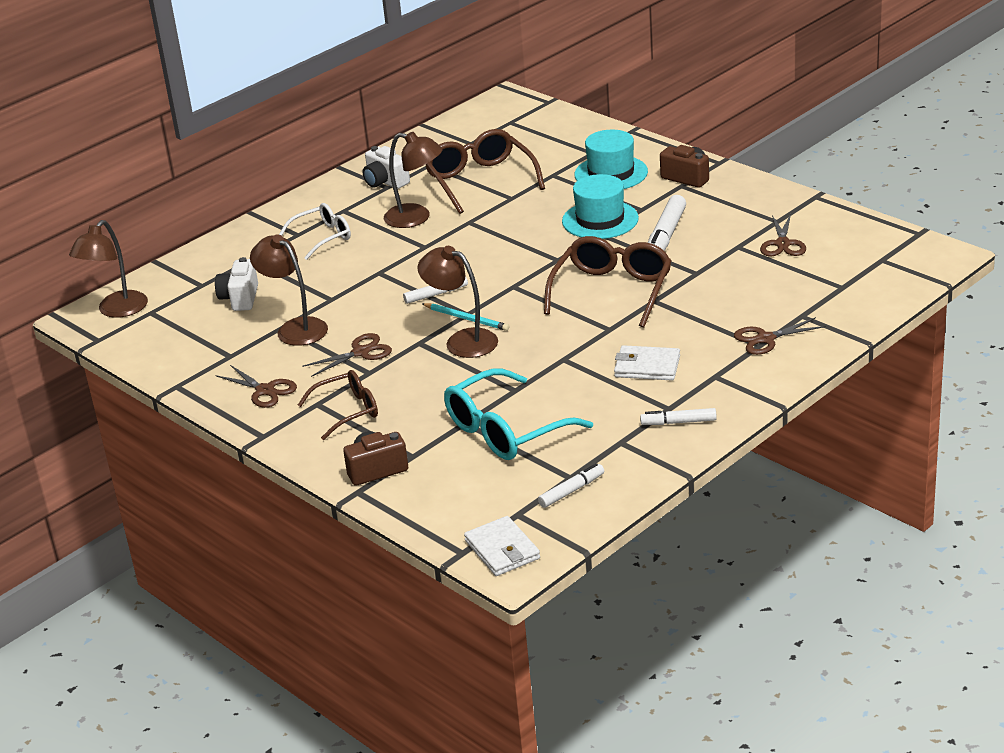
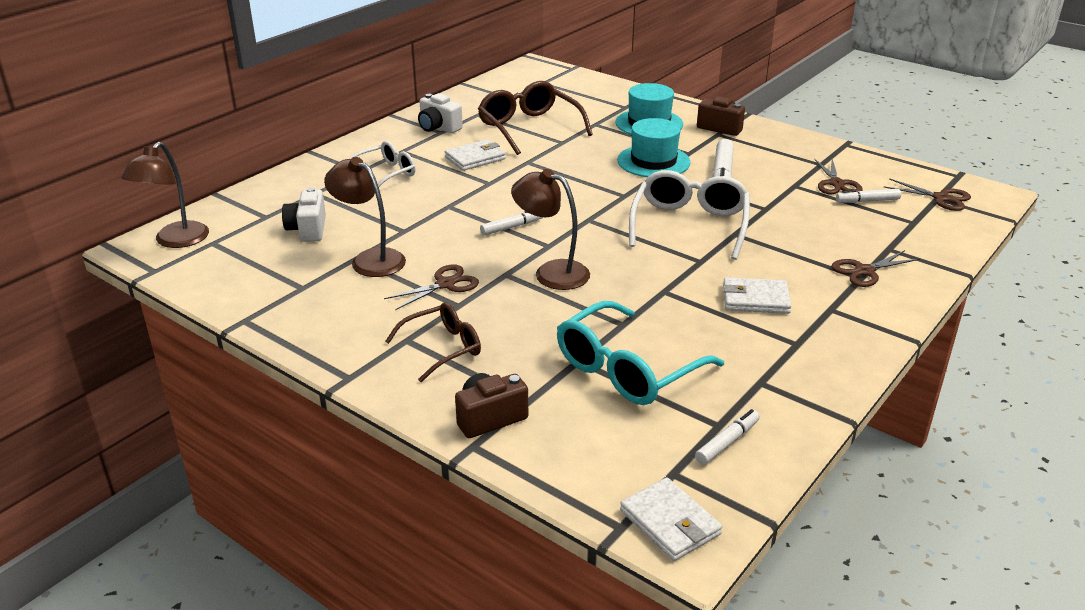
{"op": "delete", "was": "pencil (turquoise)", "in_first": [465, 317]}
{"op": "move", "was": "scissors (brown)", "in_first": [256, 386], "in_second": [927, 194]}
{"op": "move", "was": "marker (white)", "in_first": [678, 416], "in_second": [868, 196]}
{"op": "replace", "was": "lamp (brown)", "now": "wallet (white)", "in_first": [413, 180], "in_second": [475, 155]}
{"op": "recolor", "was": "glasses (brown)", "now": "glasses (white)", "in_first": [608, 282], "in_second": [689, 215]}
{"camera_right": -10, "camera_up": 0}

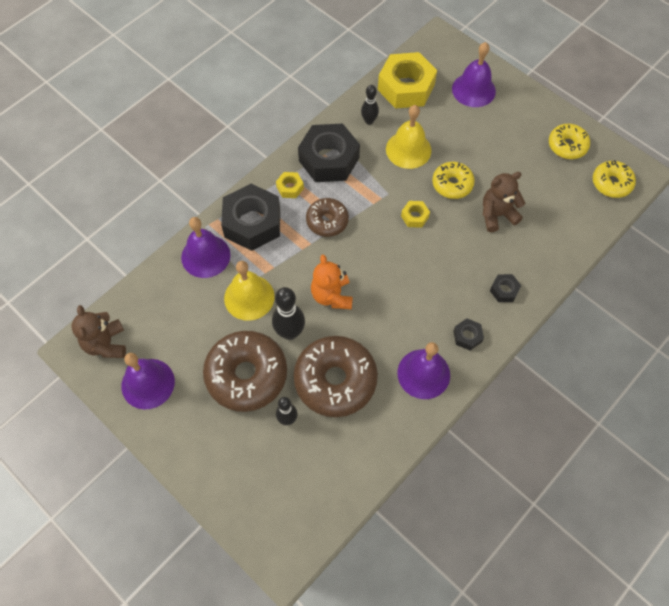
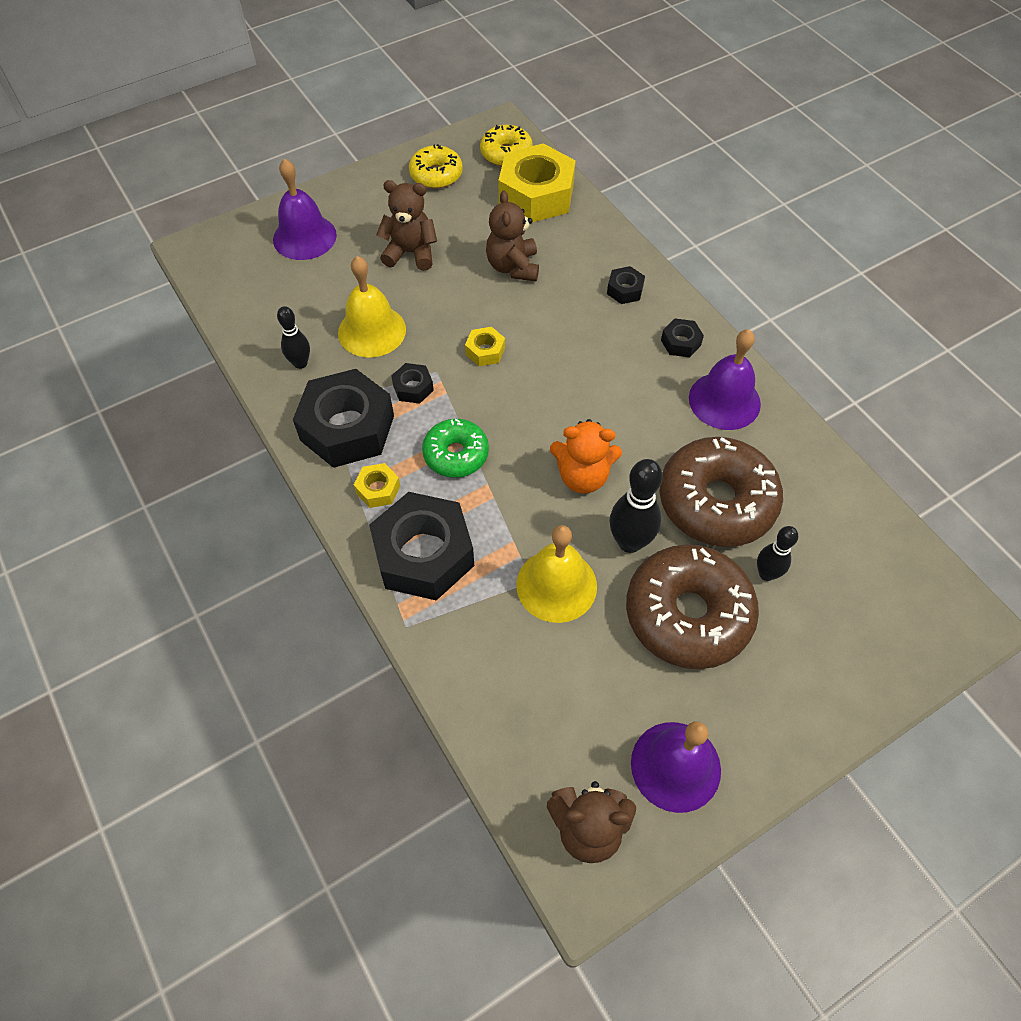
{"op": "delete", "was": "bell (purple)", "in_first": [206, 247]}
{"op": "delete", "was": "donut (yellow)", "in_first": [453, 180]}
{"op": "insert", "now": "teddy bear (brown)", "in_second": [406, 225]}
{"op": "insert", "now": "nut (black)", "in_second": [412, 383]}
{"op": "move", "was": "nut (yellow)", "in_first": [407, 80], "in_second": [537, 182]}
{"op": "recolor", "was": "donut (brown)", "now": "donut (green)", "in_first": [327, 217], "in_second": [455, 448]}
{"camera_right": -75, "camera_up": -5}

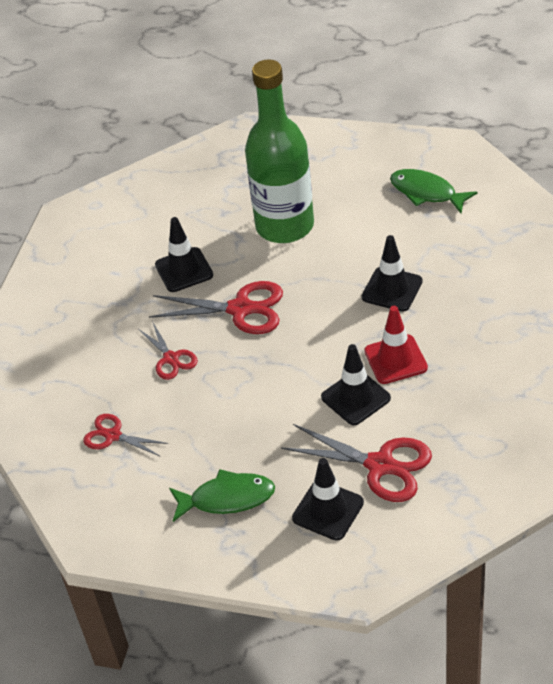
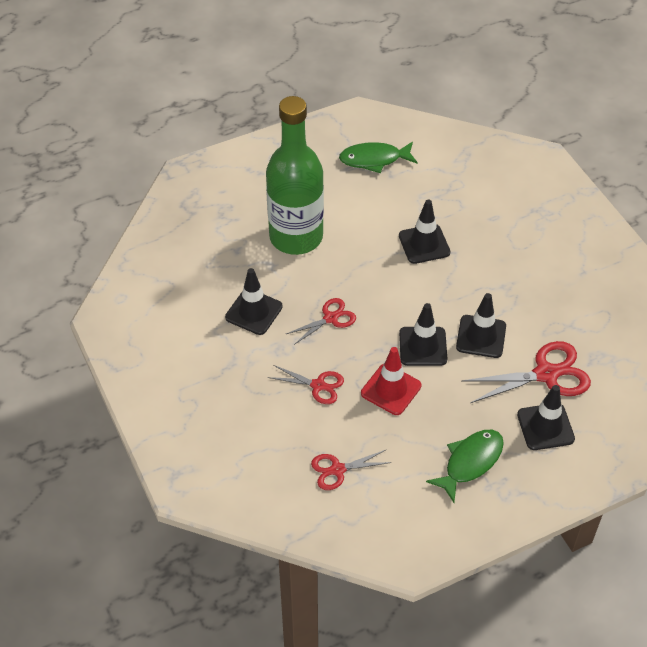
{"op": "insert", "now": "traffic cone (black)", "in_second": [423, 334]}
{"op": "move", "was": "traffic cone (red)", "in_first": [396, 345], "in_second": [391, 381]}
{"op": "resize", "was": "scissors (red)", "in_first": [216, 307], "in_second": [321, 321], "ratio": 0.59}
{"camera_right": -45, "camera_up": 5}

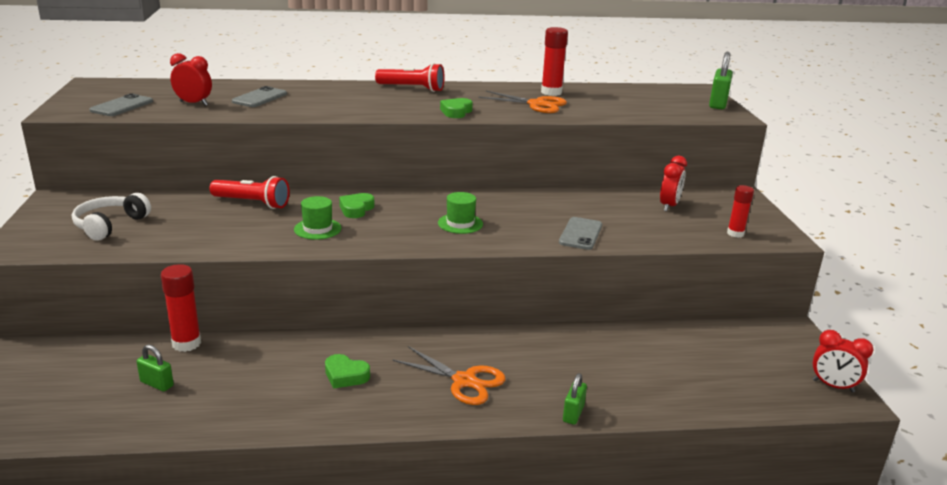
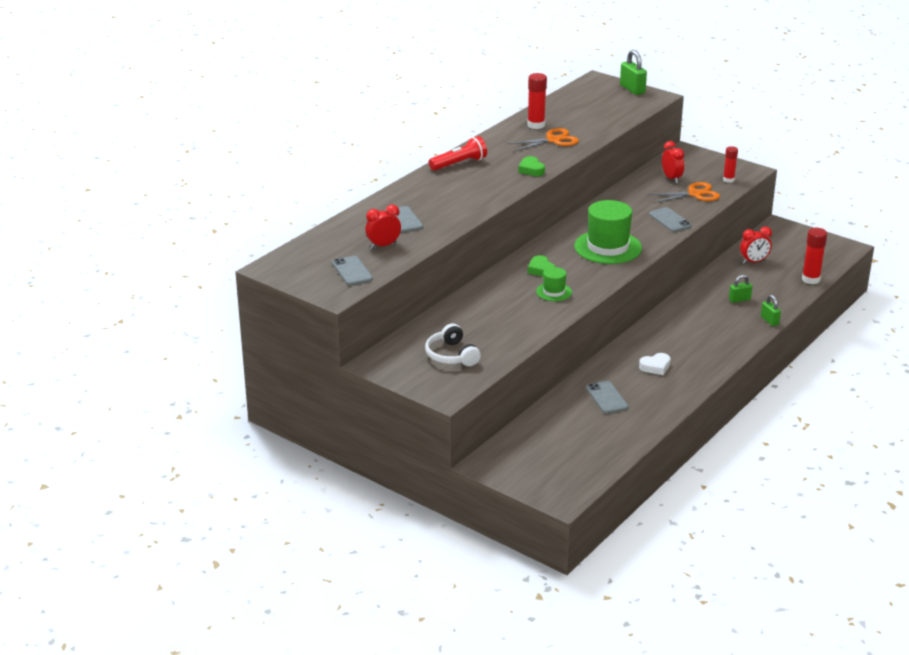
{"op": "delete", "was": "flashlight (red)", "in_first": [250, 192]}
{"op": "insert", "now": "phone (grey)", "in_second": [607, 397]}
{"op": "move", "was": "padlock (green)", "in_first": [155, 368], "in_second": [740, 289]}
{"op": "move", "was": "glue stick (red)", "in_first": [181, 308], "in_second": [814, 256]}
{"op": "move", "was": "scissors (orange)", "in_first": [449, 375], "in_second": [683, 192]}
{"op": "move", "was": "clock (red)", "in_first": [843, 361], "in_second": [756, 245]}
{"op": "recolor", "was": "heart (green)", "now": "heart (white)", "in_first": [347, 371], "in_second": [655, 364]}
{"op": "resize", "was": "hat (green)", "in_first": [460, 213], "in_second": [608, 232], "ratio": 1.98}
{"camera_right": -45, "camera_up": 5}

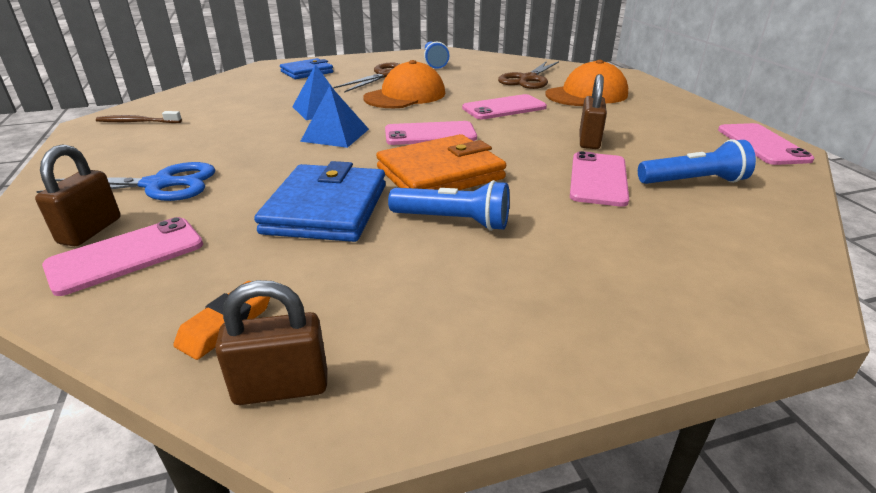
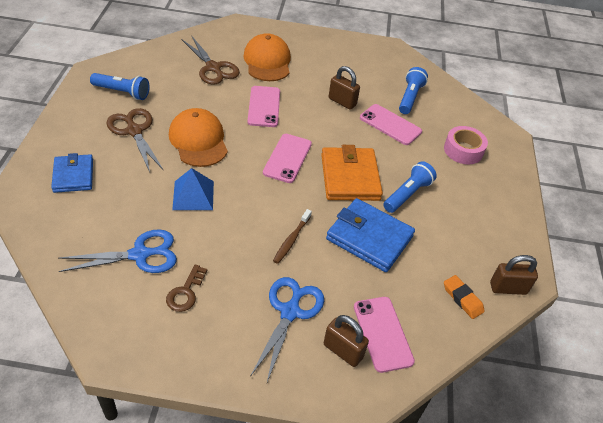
{"op": "delete", "was": "pyramid (blue)", "in_first": [334, 117]}
{"op": "delete", "was": "phone (pink)", "in_first": [766, 144]}
{"op": "insert", "now": "scissors (blue)", "in_second": [117, 251]}
{"op": "insert", "now": "key (brown)", "in_second": [186, 288]}
{"op": "insert", "now": "tape (pink)", "in_second": [466, 145]}
{"op": "move", "was": "toothbrush (brown)", "in_first": [139, 117], "in_second": [292, 236]}
{"op": "rotate", "was": "padlock (brown)", "in_first": [271, 342], "in_second": [514, 275], "clockwise": 75}
{"camera_right": -70, "camera_up": 15}

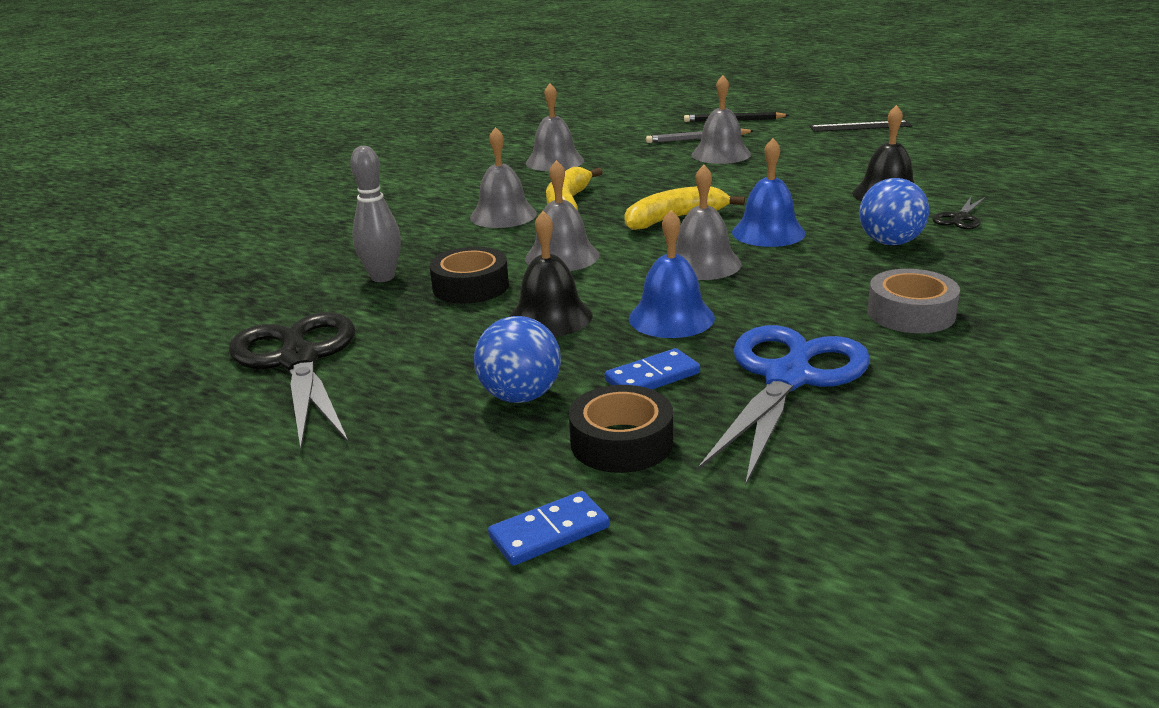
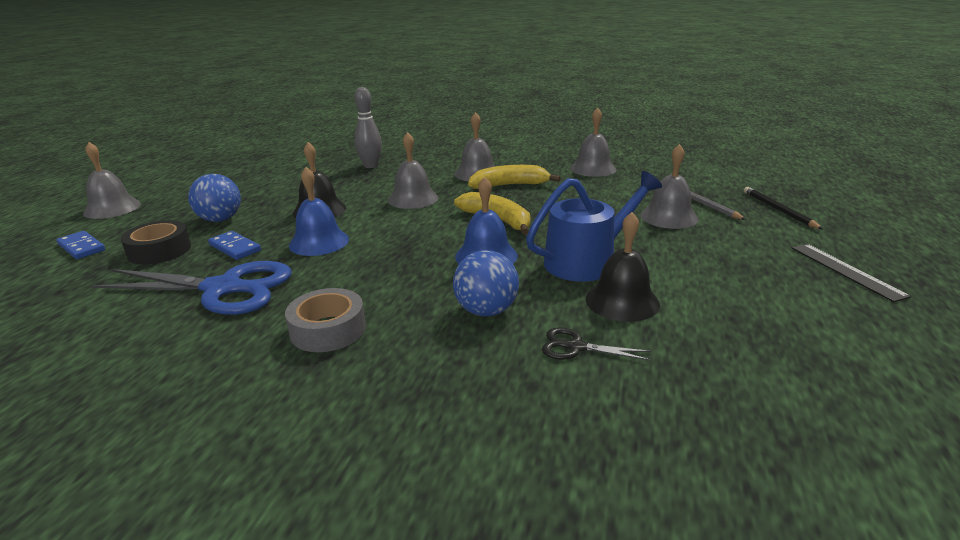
{"op": "delete", "was": "scissors (black)", "in_first": [292, 380]}
{"op": "delete", "was": "tape (black)", "in_first": [469, 275]}
{"op": "insert", "now": "watering can (blue)", "in_second": [594, 226]}
{"op": "move", "was": "bell (grey)", "in_first": [709, 222], "in_second": [112, 180]}
{"camera_right": 70, "camera_up": 0}

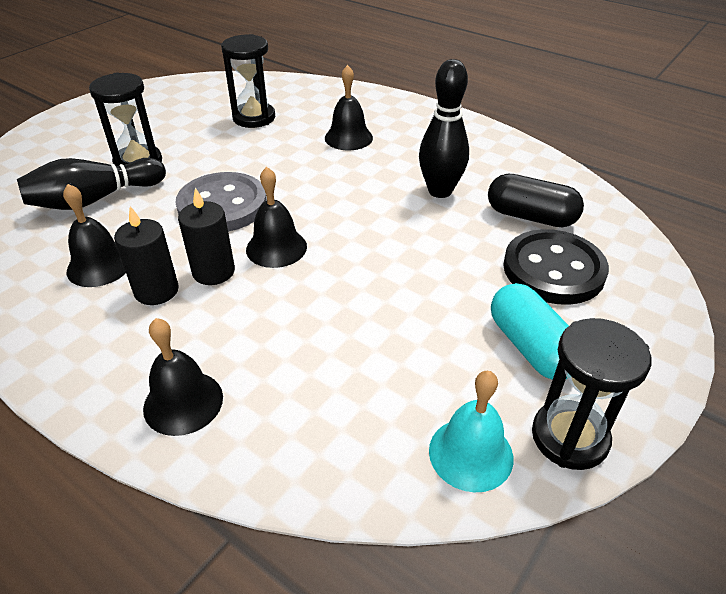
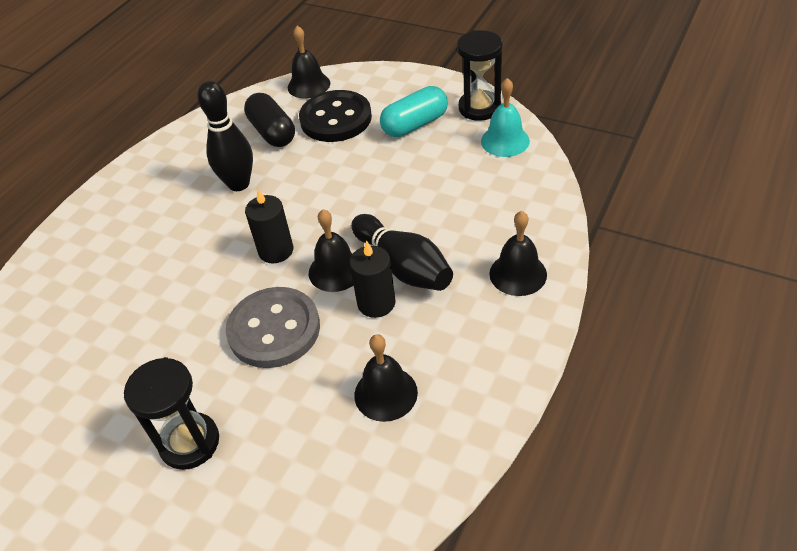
{"op": "delete", "was": "hourglass (black)", "in_first": [248, 81]}
{"op": "move", "was": "bowling pin (black)", "in_first": [91, 184], "in_second": [402, 252]}
{"op": "move", "was": "candle (black)", "in_first": [146, 255], "in_second": [269, 226]}
{"op": "move", "was": "bell (black)", "in_first": [349, 107], "in_second": [309, 62]}
{"op": "rotate", "was": "capsule (black)", "in_first": [536, 200], "in_second": [269, 120], "clockwise": -45}
{"camera_right": -95, "camera_up": 5}

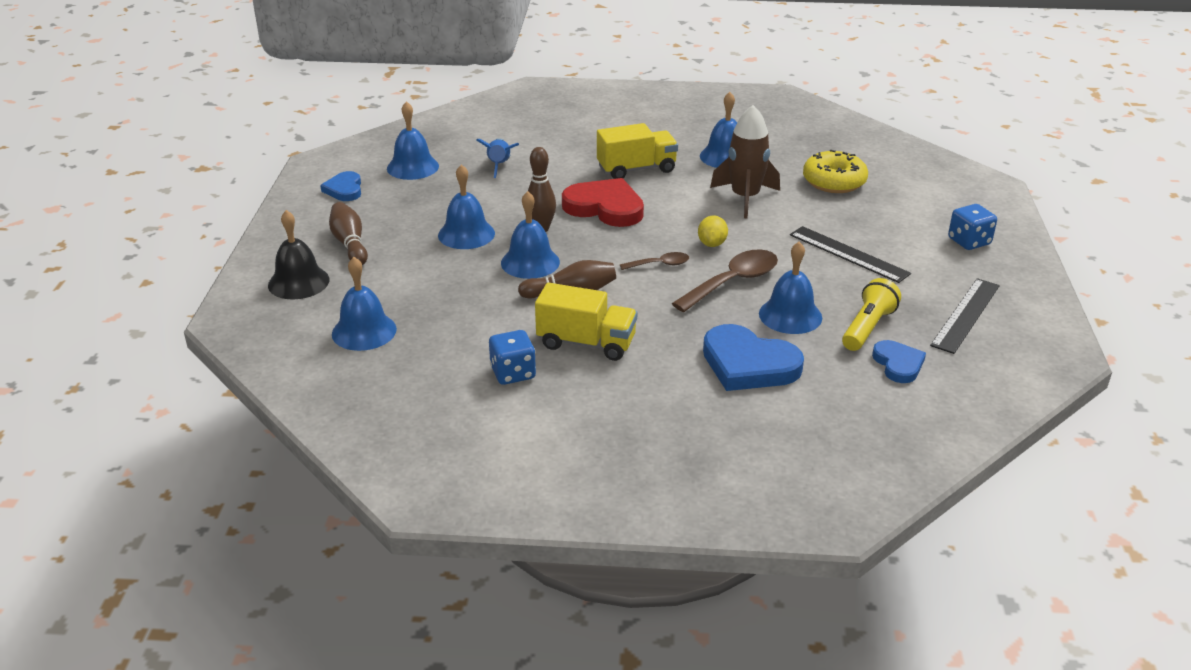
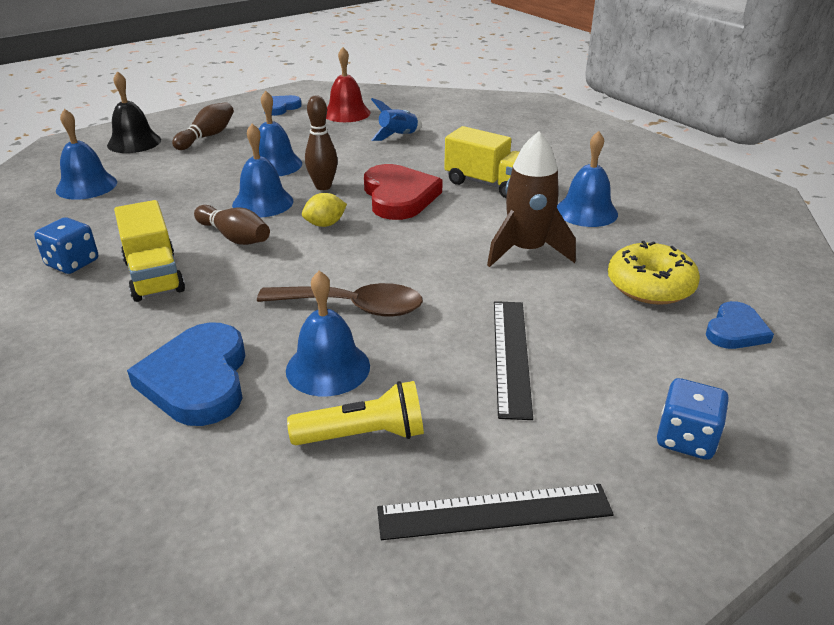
{"op": "delete", "was": "spoon (brown)", "in_first": [654, 261]}
{"op": "move", "was": "lemon (yellow)", "in_first": [713, 231], "in_second": [324, 210]}
{"op": "move", "was": "heart (blue)", "in_first": [899, 361], "in_second": [740, 325]}
{"op": "recolor", "was": "bell (blue)", "now": "bell (red)", "in_first": [413, 140], "in_second": [348, 84]}
{"camera_right": 50, "camera_up": 0}

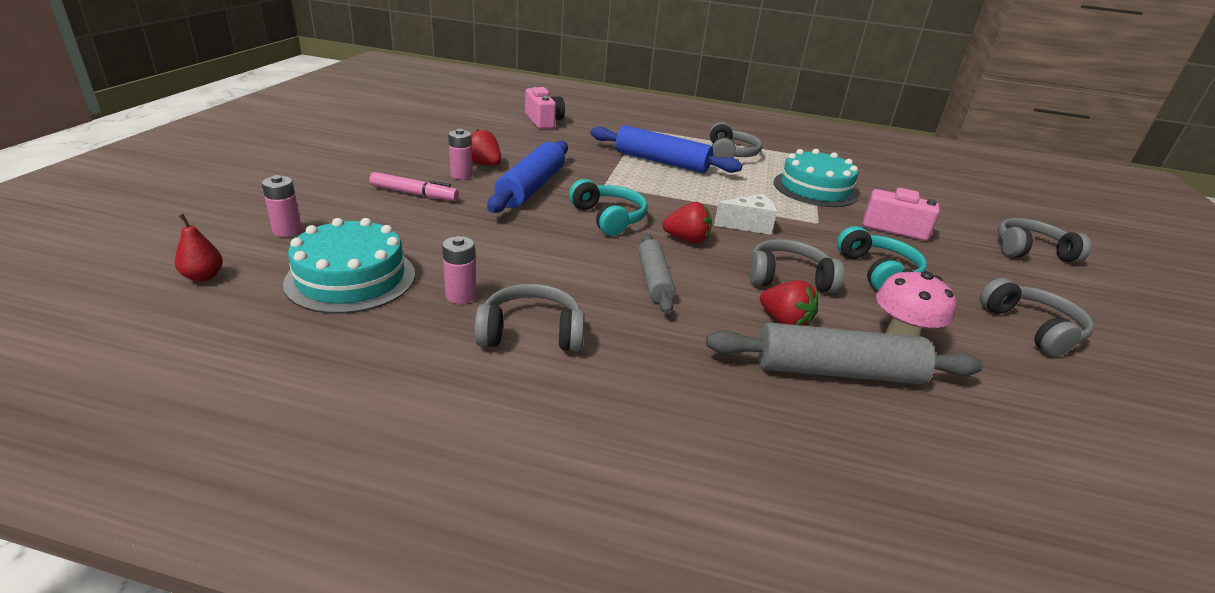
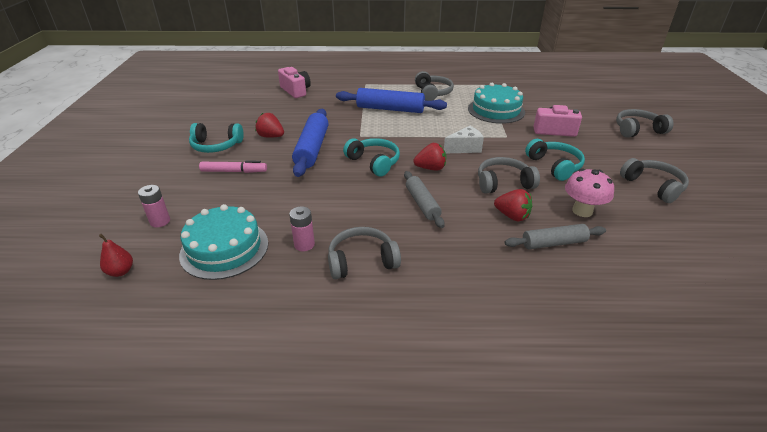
{"op": "delete", "was": "battery (pink)", "in_first": [460, 154]}
{"op": "insert", "now": "headphones (turquoise)", "in_second": [216, 138]}
{"op": "resize", "was": "rolling pin (grey)", "in_first": [844, 353], "in_second": [555, 236], "ratio": 0.63}
{"camera_right": -10, "camera_up": 5}

